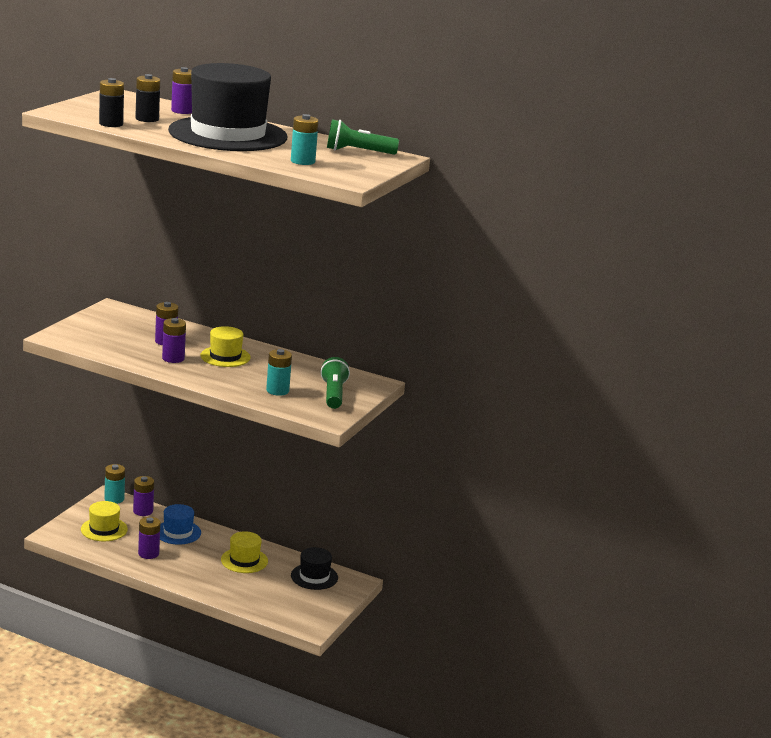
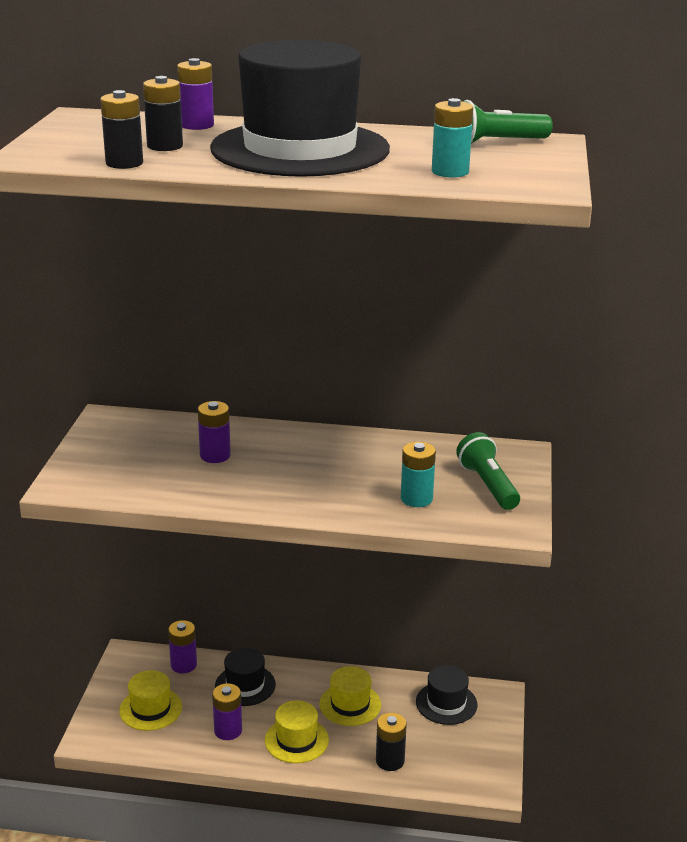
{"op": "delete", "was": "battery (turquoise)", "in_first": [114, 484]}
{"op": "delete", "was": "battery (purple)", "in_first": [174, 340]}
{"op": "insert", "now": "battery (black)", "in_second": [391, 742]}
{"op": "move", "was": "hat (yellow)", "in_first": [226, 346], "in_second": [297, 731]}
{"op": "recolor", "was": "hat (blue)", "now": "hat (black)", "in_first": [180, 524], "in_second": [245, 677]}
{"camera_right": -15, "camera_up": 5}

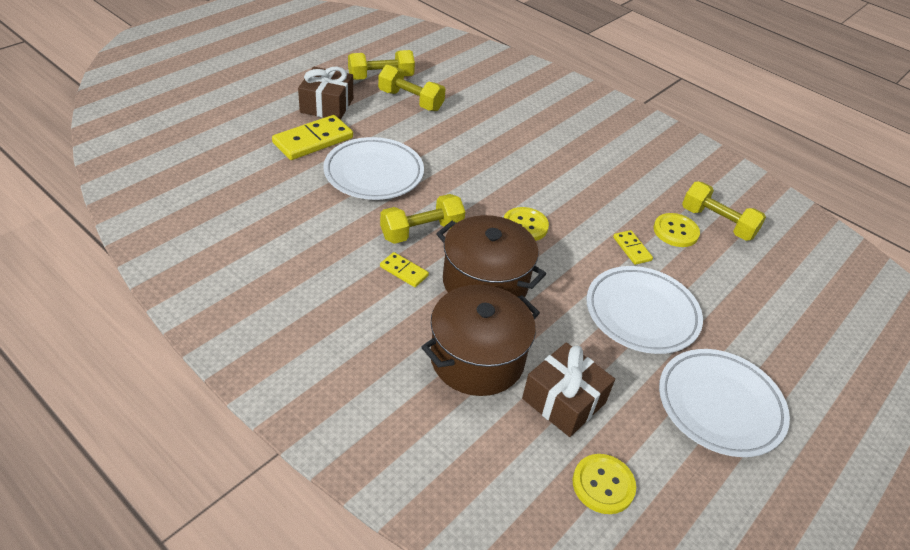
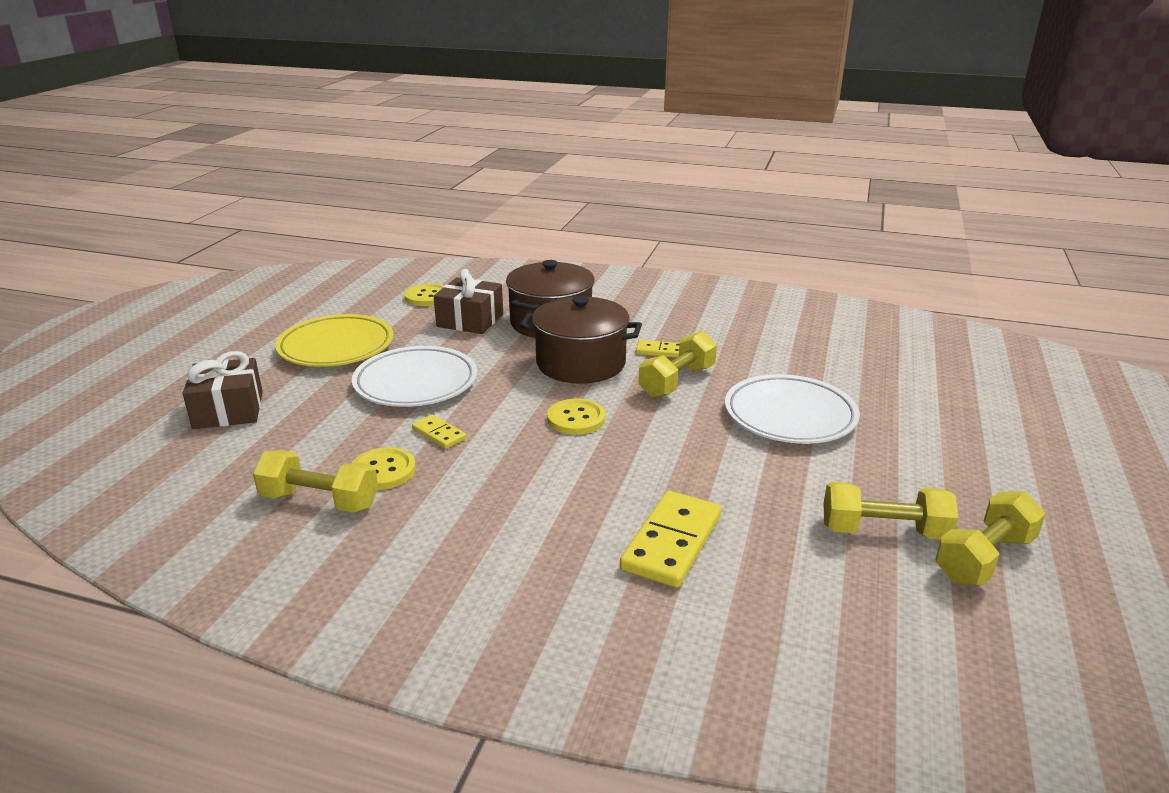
{"op": "move", "was": "domino (yellow)", "in_first": [312, 137], "in_second": [670, 539]}
{"op": "move", "was": "gift (brown)", "in_first": [325, 93], "in_second": [223, 390]}
{"op": "recolor", "was": "plate (white)", "now": "plate (yellow)", "in_first": [724, 403], "in_second": [334, 340]}
{"camera_right": 160, "camera_up": -15}

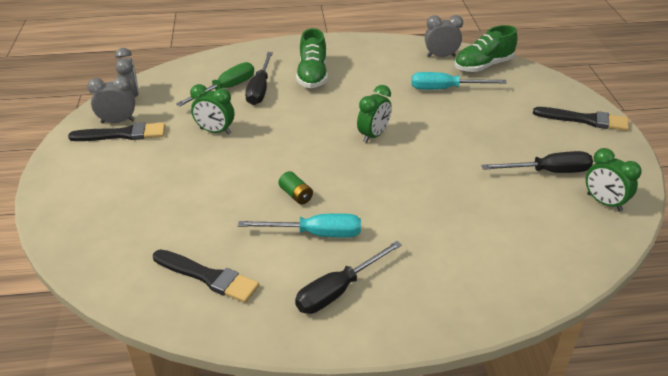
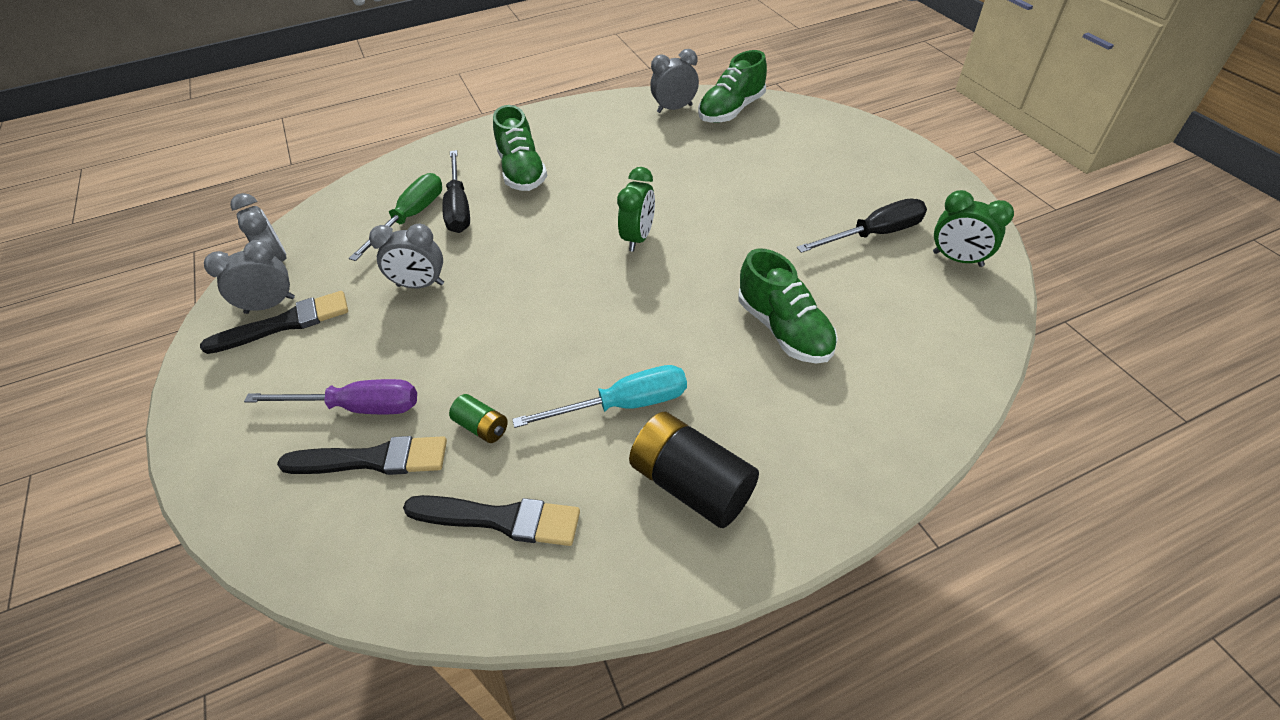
{"op": "delete", "was": "screwdriver (turquoise)", "in_first": [459, 81]}
{"op": "insert", "now": "screwdriver (purple)", "in_second": [330, 396]}
{"op": "insert", "now": "shoe (green)", "in_second": [788, 306]}
{"op": "move", "was": "battery (green)", "in_first": [295, 188], "in_second": [478, 418]}
{"op": "move", "was": "brush (black)", "in_first": [581, 119], "in_second": [362, 455]}
{"op": "replace", "was": "screwdriver (black)", "now": "battery (black)", "in_first": [348, 277], "in_second": [694, 470]}
{"op": "recolor", "was": "clock (green)", "now": "clock (grey)", "in_first": [212, 109], "in_second": [406, 256]}
{"camera_right": -15, "camera_up": 10}

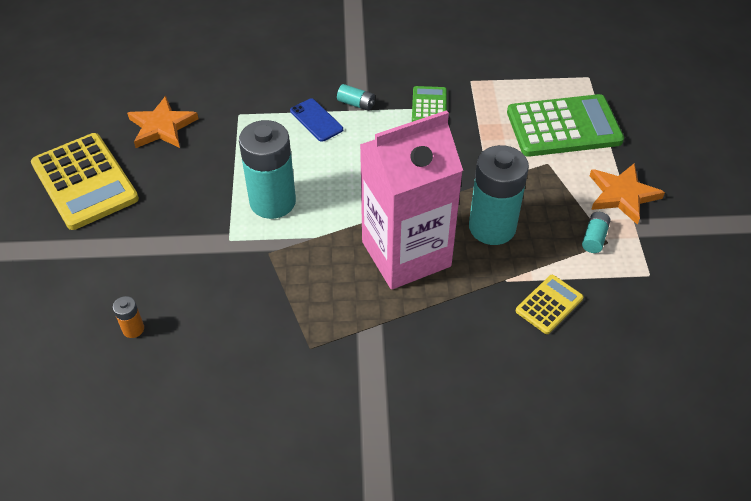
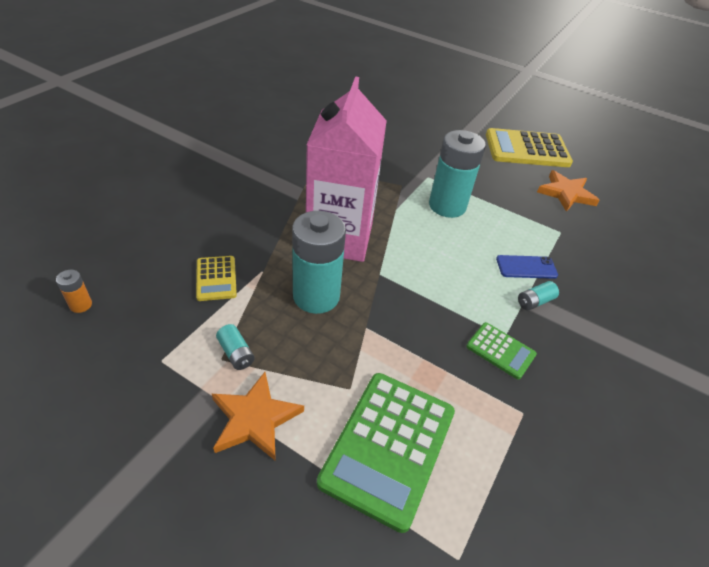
{"op": "move", "was": "battery (orange)", "in_first": [128, 317], "in_second": [74, 291]}
{"camera_right": 120, "camera_up": -5}

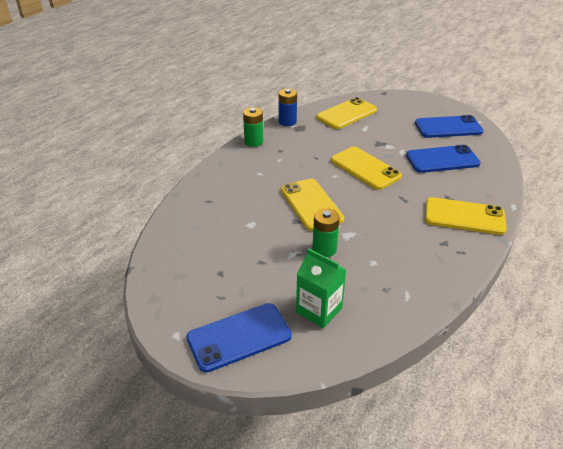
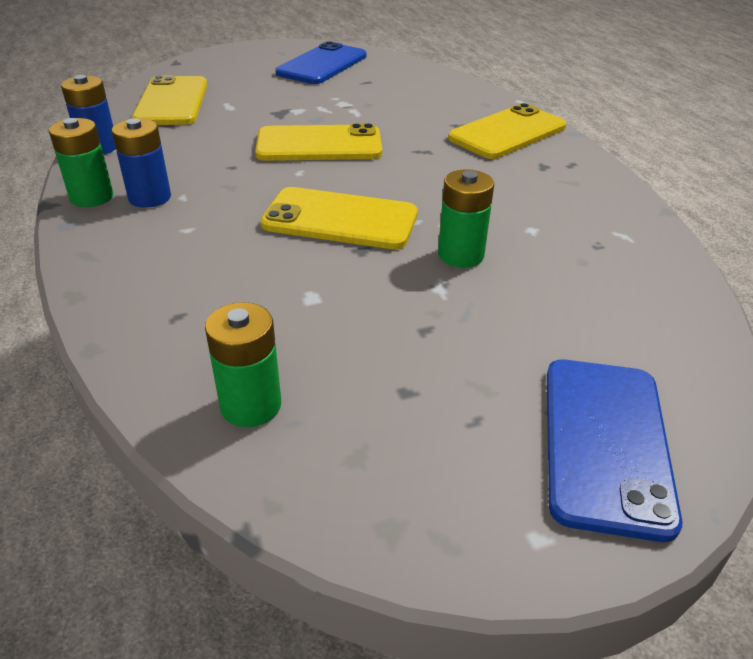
{"op": "delete", "was": "carton (green)", "in_first": [321, 288]}
{"op": "delete", "was": "phone (blue)", "in_first": [443, 159]}
{"op": "insert", "now": "battery (blue)", "in_second": [141, 163]}
{"op": "insert", "now": "battery (green)", "in_second": [243, 364]}
{"camera_right": -55, "camera_up": 0}

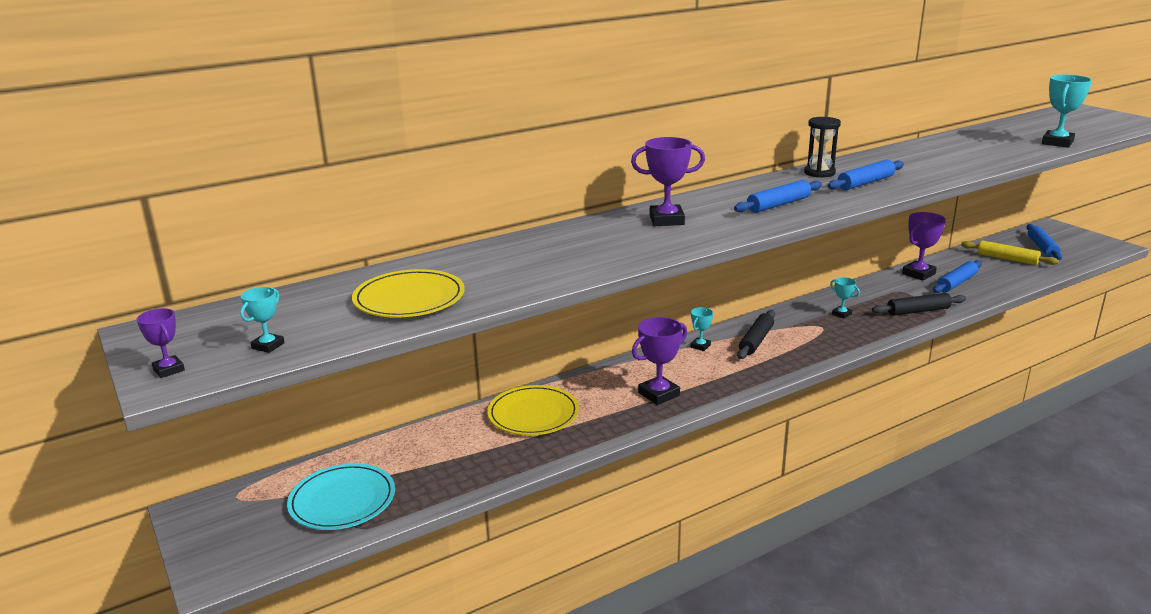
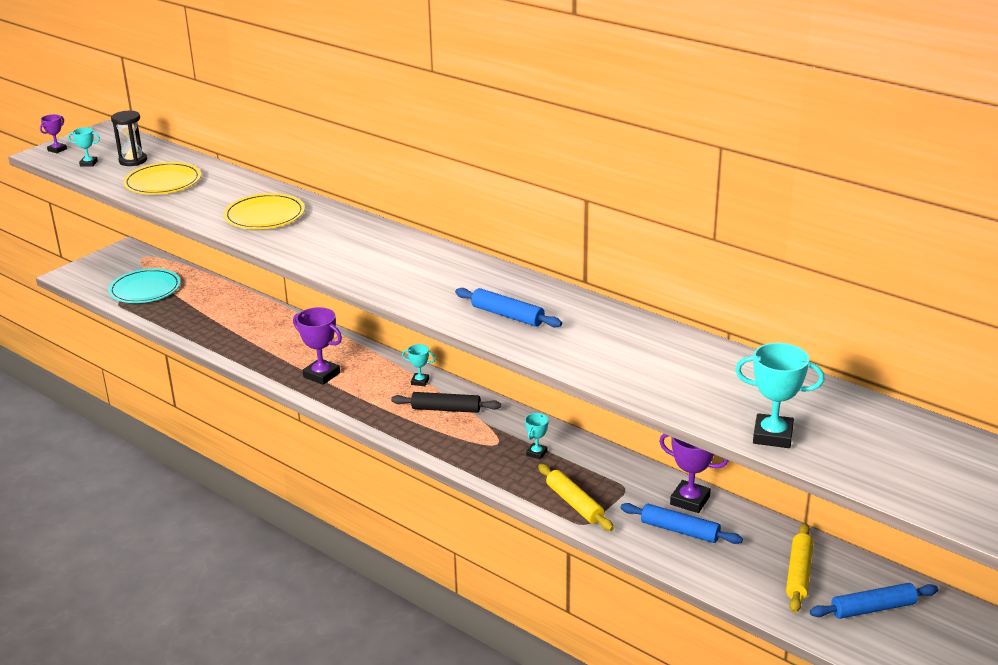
{"op": "delete", "was": "trophy (purple)", "in_first": [668, 181]}
{"op": "delete", "was": "rolling pin (blue)", "in_first": [778, 196]}
{"op": "move", "was": "plate (yellow)", "in_first": [533, 410], "in_second": [264, 211]}
{"op": "move", "was": "hourglass (black)", "in_first": [822, 147], "in_second": [129, 138]}
{"op": "recolor", "was": "rolling pin (black)", "now": "rolling pin (yellow)", "in_first": [919, 304], "in_second": [576, 497]}
{"camera_right": 70, "camera_up": 5}

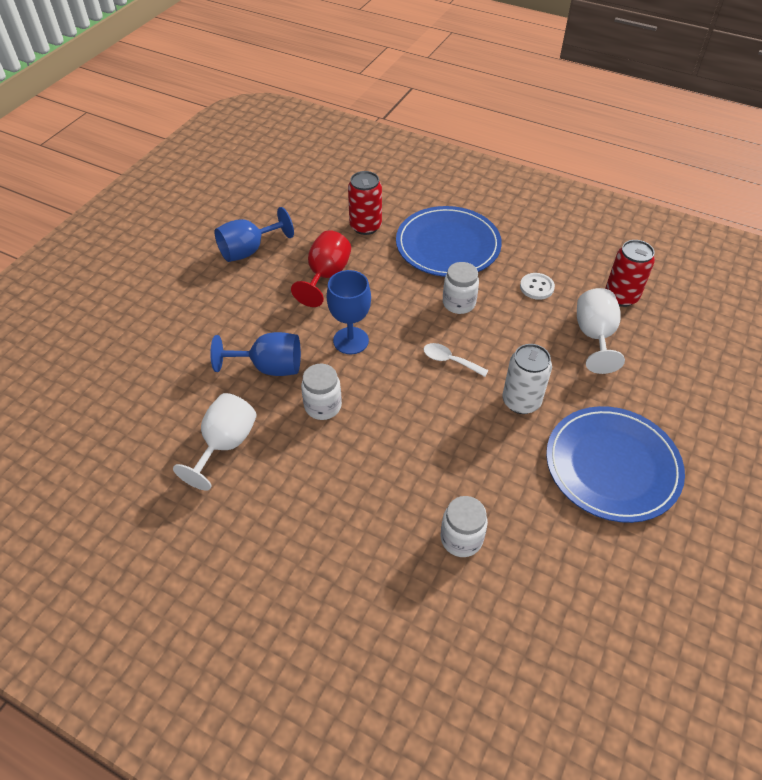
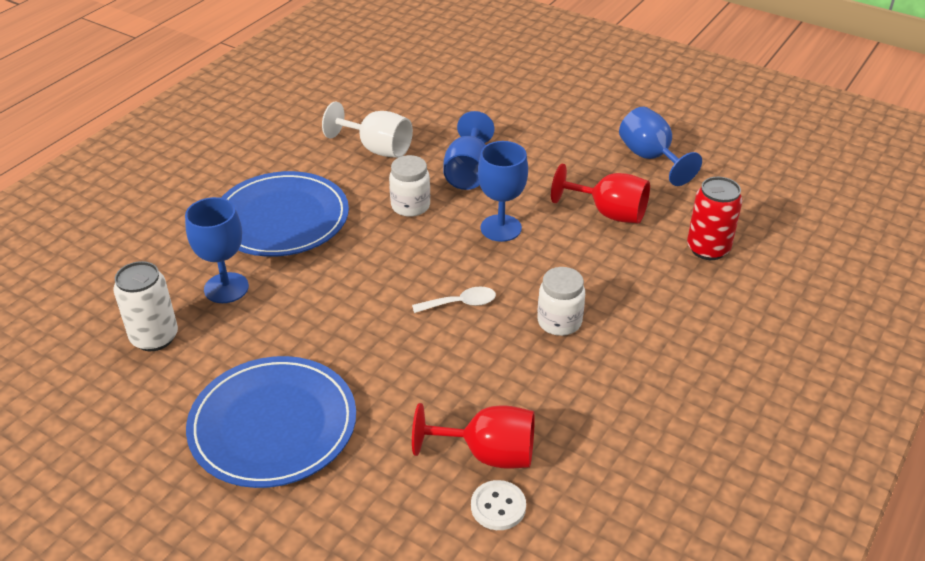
{"op": "delete", "was": "can (red)", "in_first": [630, 273]}
{"op": "move", "was": "plate (blue)", "in_first": [449, 241], "in_second": [285, 214]}
{"op": "move", "was": "can (white)", "in_first": [527, 379], "in_second": [145, 306]}
{"op": "move", "was": "button (white)", "in_first": [537, 286], "in_second": [498, 505]}
{"op": "replace", "was": "jar (white)", "now": "goblet (blue)", "in_first": [464, 526], "in_second": [217, 250]}
{"op": "recolor", "was": "goblet (white)", "now": "goblet (red)", "in_first": [601, 331], "in_second": [473, 436]}
{"op": "rotate", "was": "spoon (white)", "in_first": [456, 360], "in_second": [454, 299], "clockwise": 45}
{"camera_right": 95, "camera_up": -10}

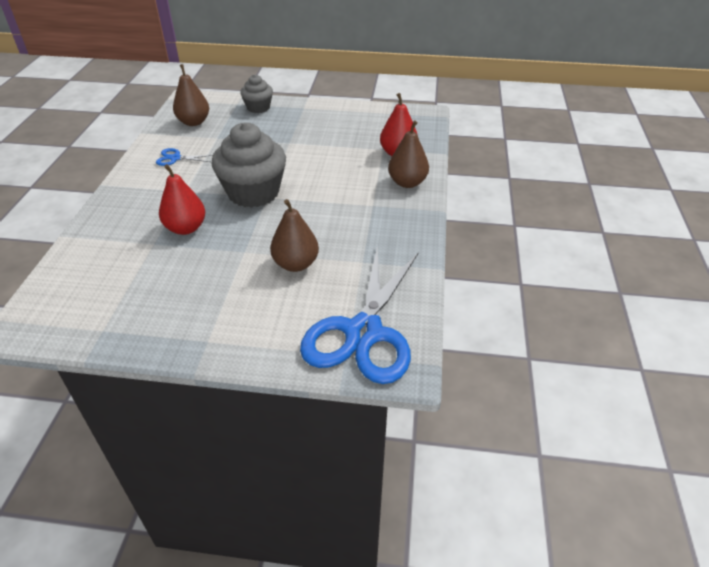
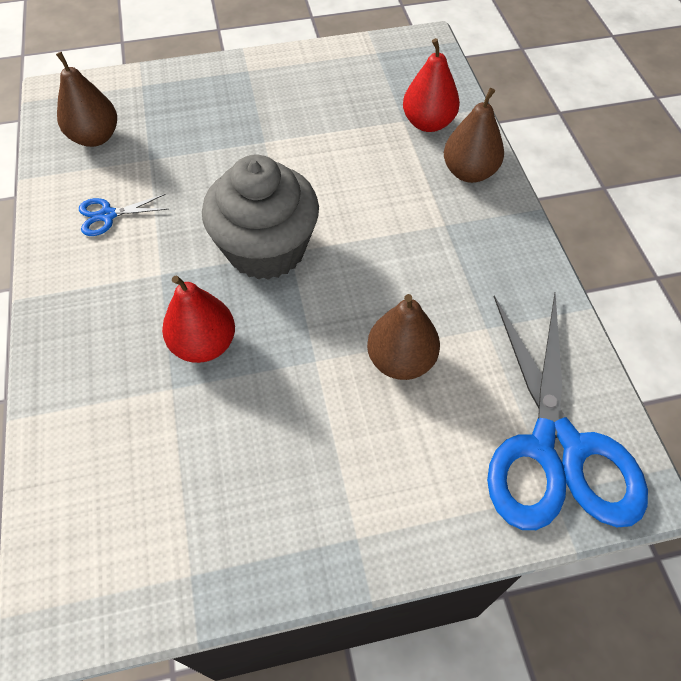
{"op": "delete", "was": "cupcake (grey)", "in_first": [256, 94]}
{"camera_right": -20, "camera_up": 15}

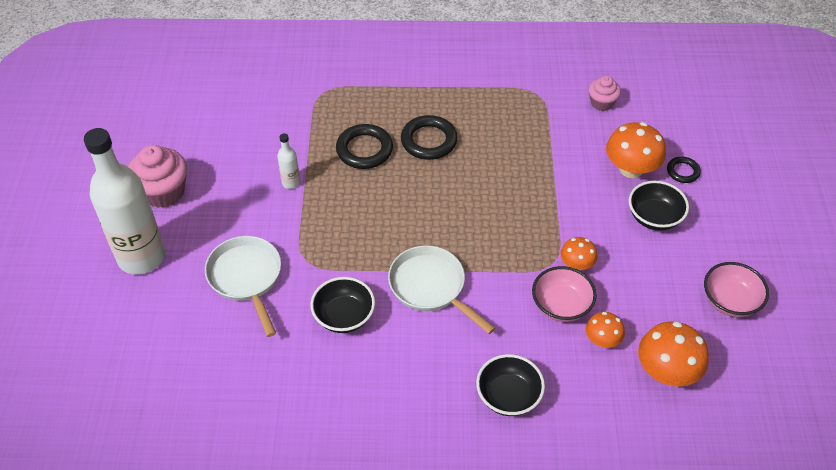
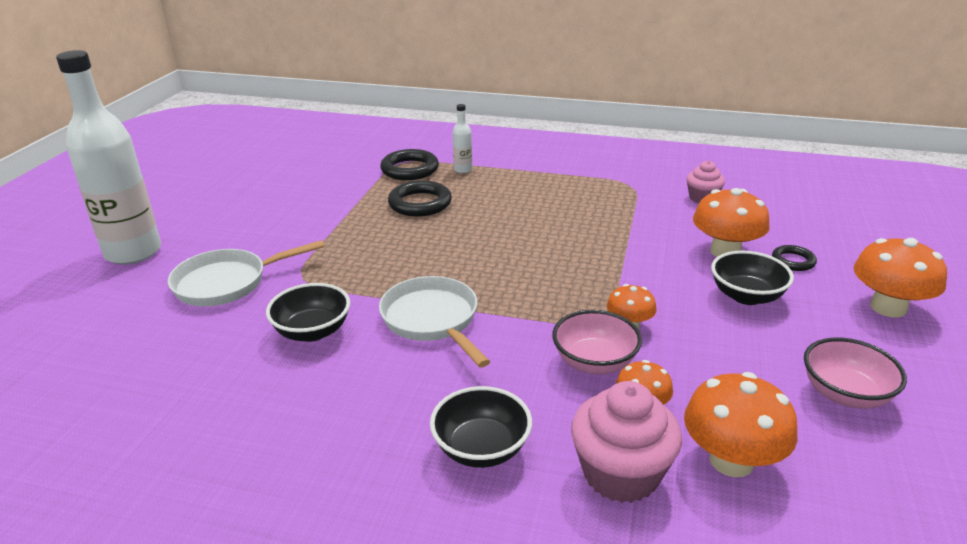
{"op": "insert", "now": "mushroom (orange)", "in_second": [900, 277]}
{"op": "move", "was": "cupcake (pink)", "in_first": [157, 176], "in_second": [626, 442]}
{"op": "move", "was": "bottle (white)", "in_first": [288, 161], "in_second": [462, 138]}
{"op": "move", "was": "ring (black)", "in_first": [429, 137], "in_second": [409, 164]}
{"op": "rotate", "was": "pan (white)", "in_first": [243, 286], "in_second": [246, 273], "clockwise": -105}
{"camera_right": 15, "camera_up": -20}

